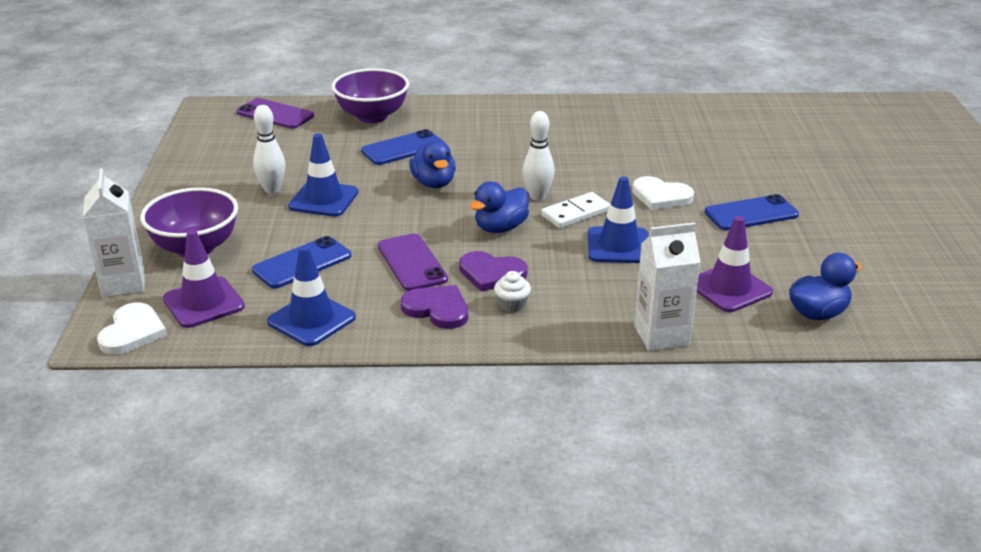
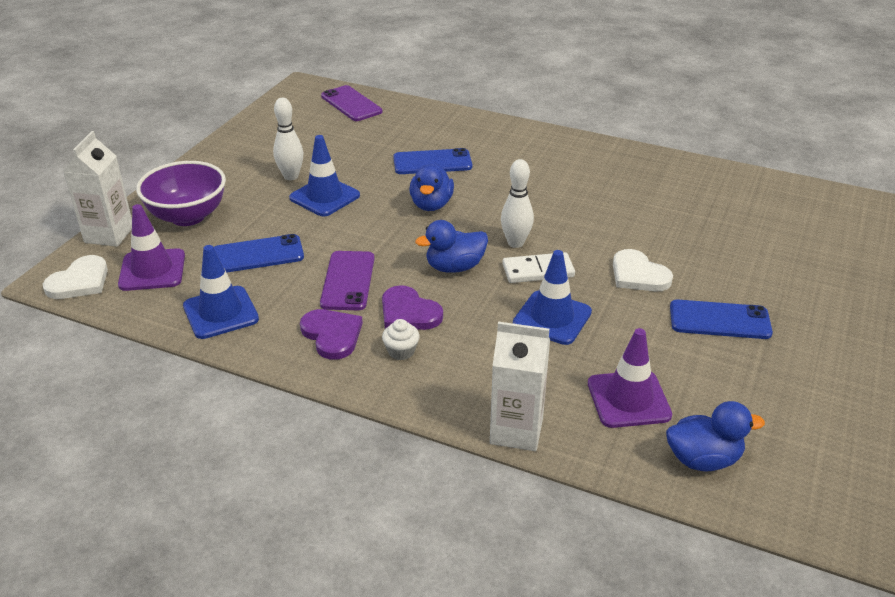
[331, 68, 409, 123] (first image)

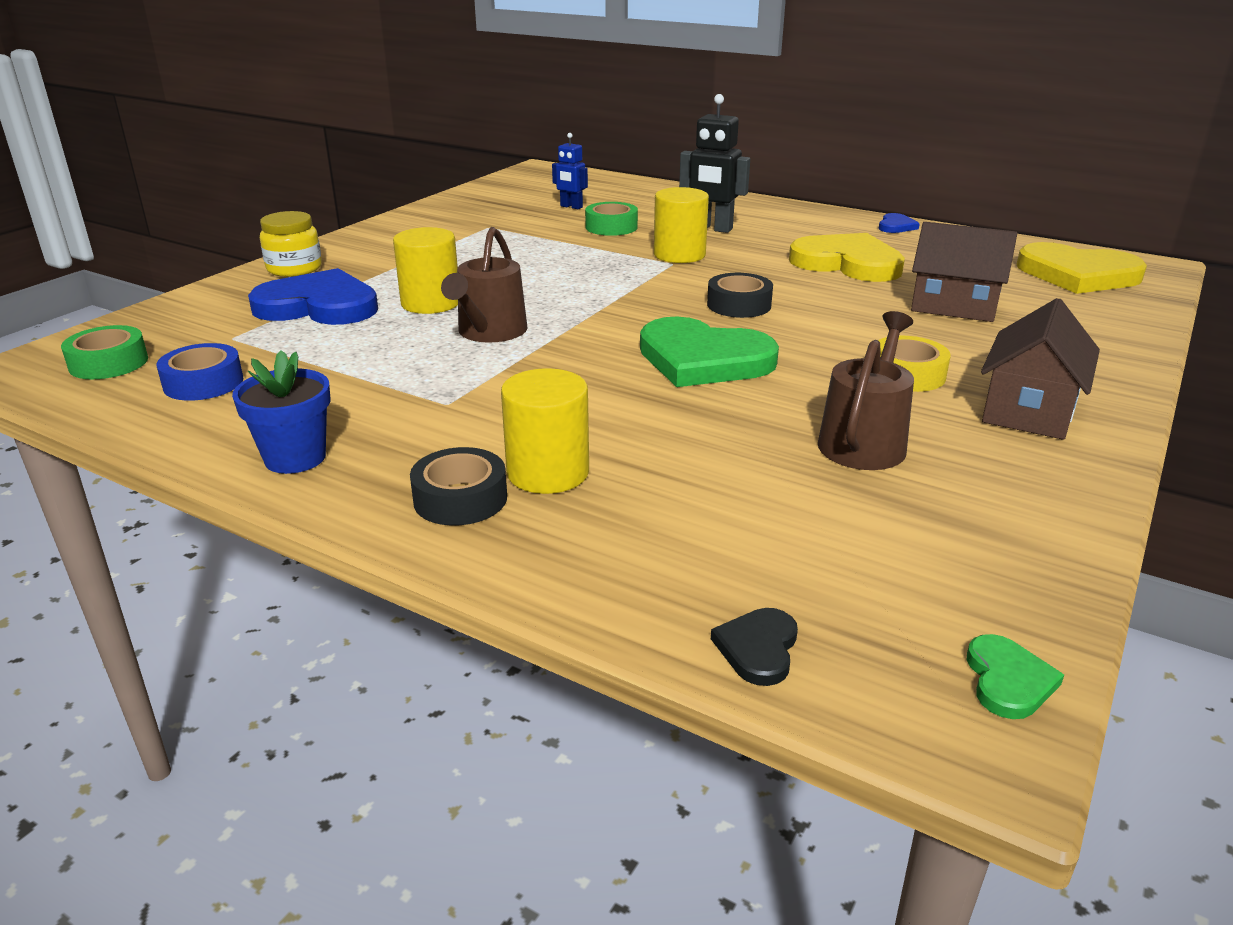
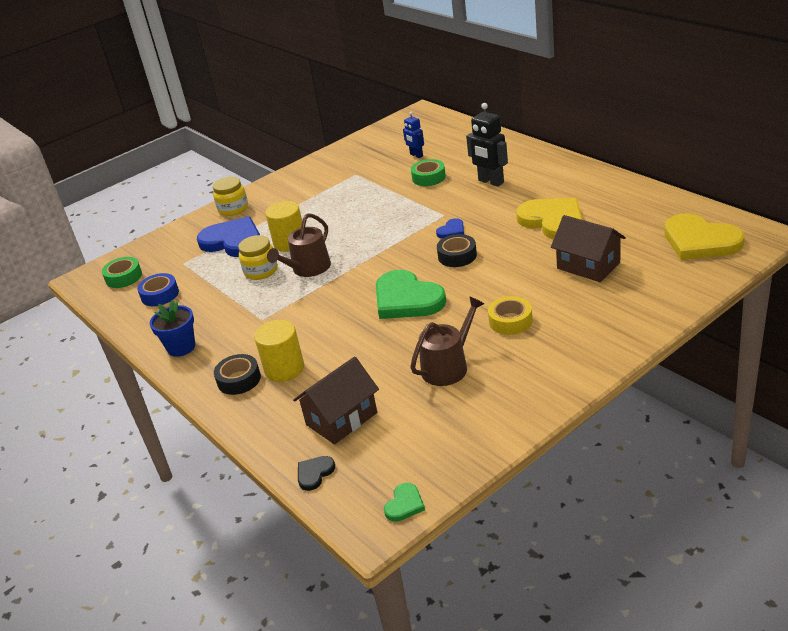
[654, 187, 709, 263] (first image)
[436, 218, 464, 239]
[293, 357, 379, 444]
[238, 235, 278, 280]

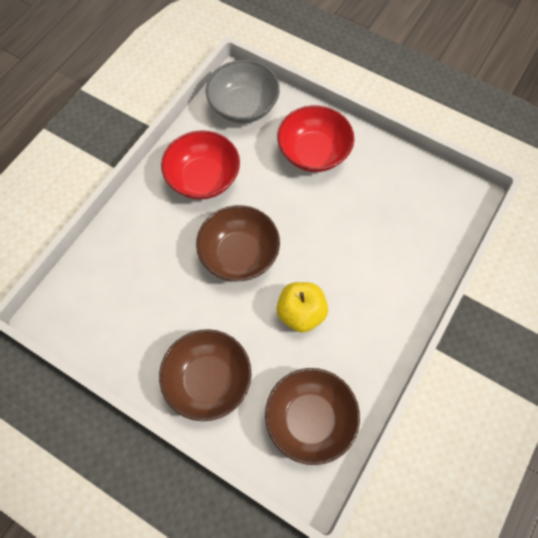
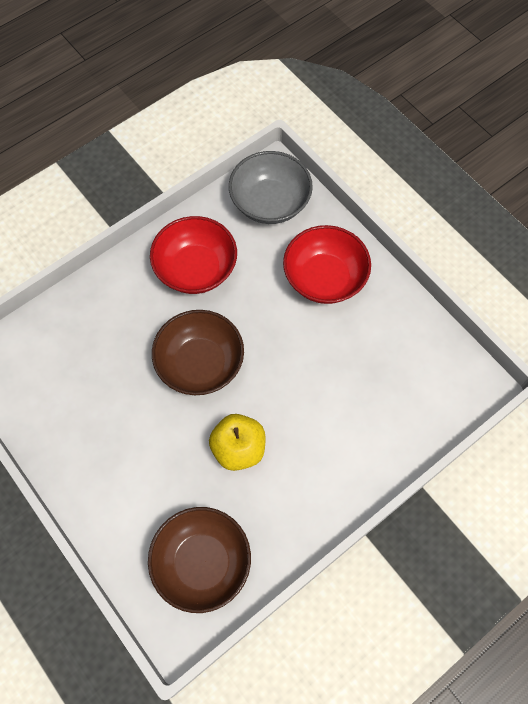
[159, 329, 251, 421] (first image)

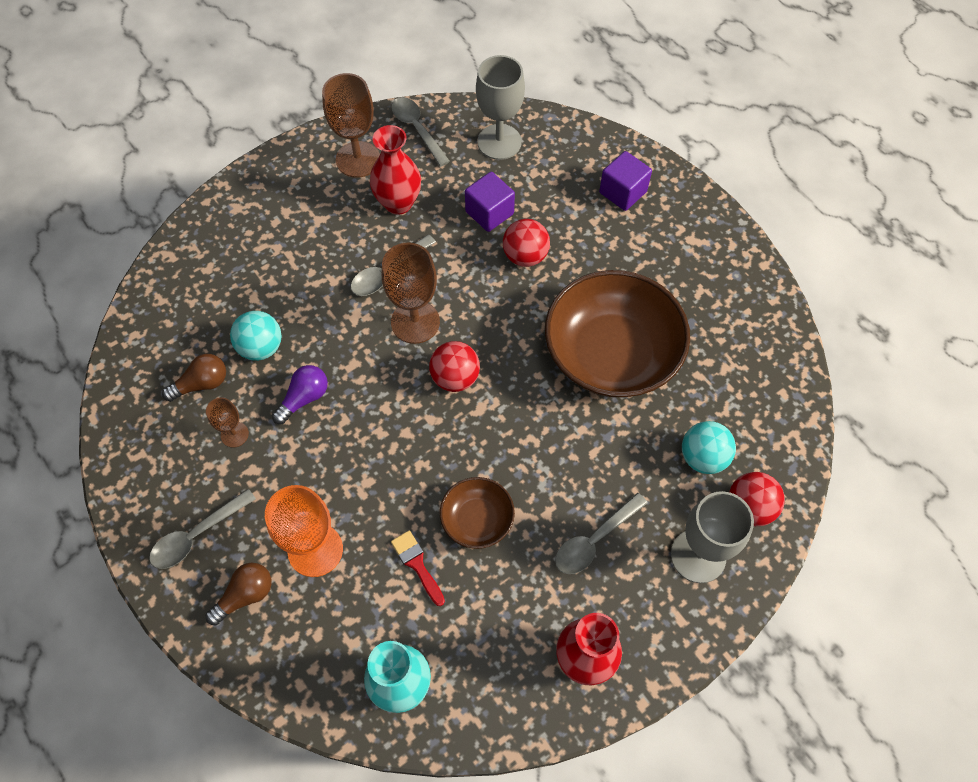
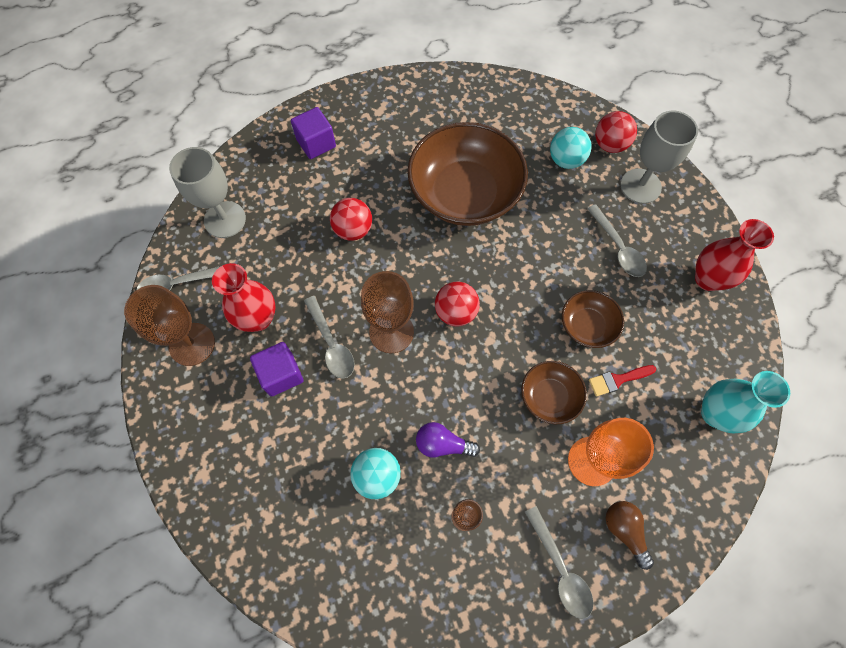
[250, 342, 304, 397]
[162, 354, 226, 402] (first image)
[416, 422, 480, 457]
[521, 361, 587, 424]

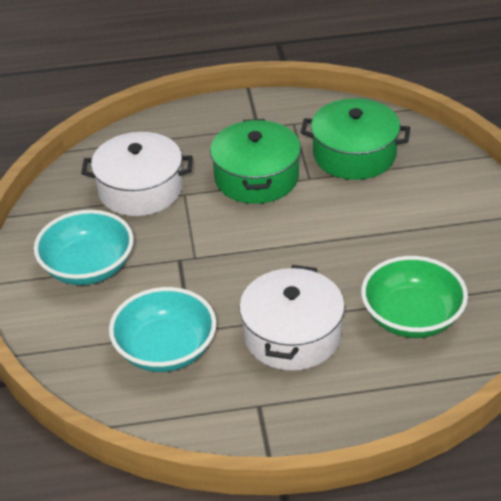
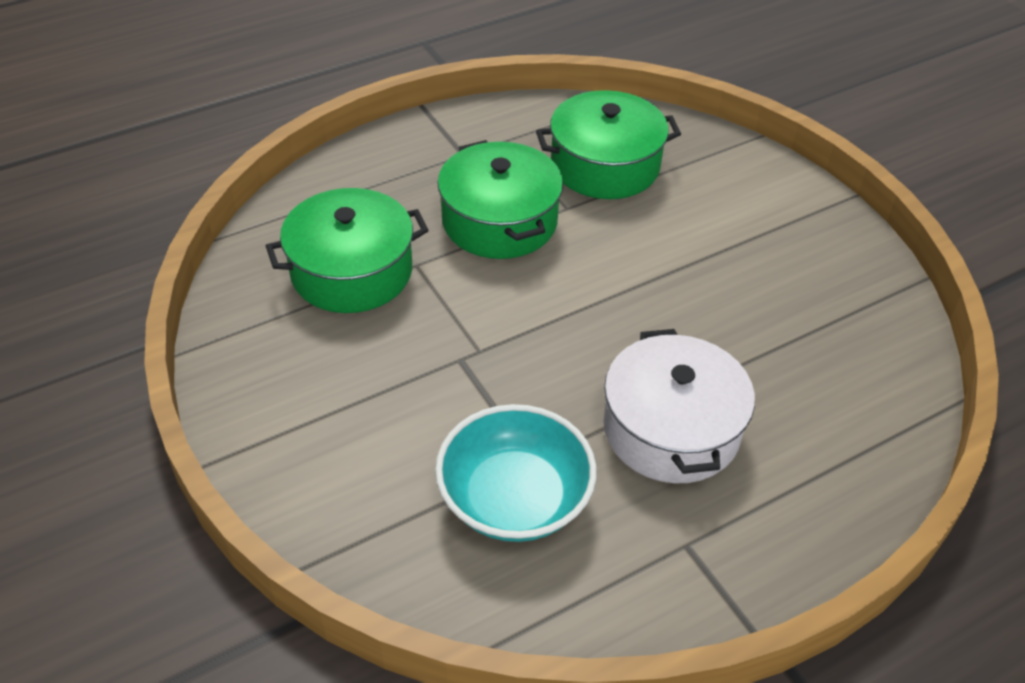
[266, 188, 428, 313]
[34, 210, 134, 285] (first image)
[361, 256, 468, 338] (first image)

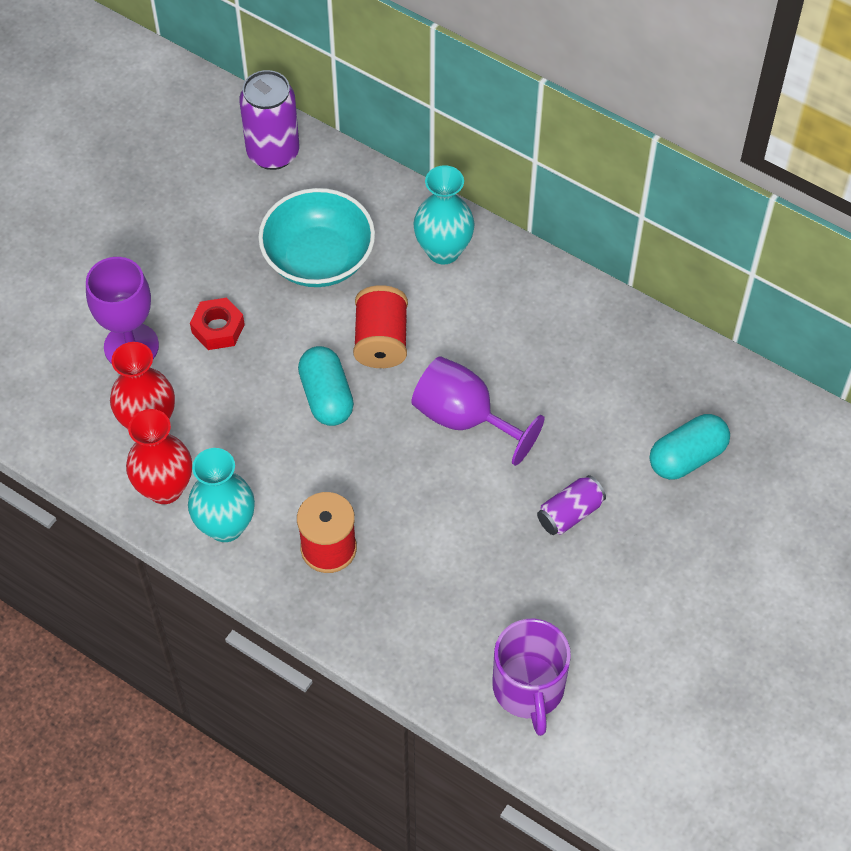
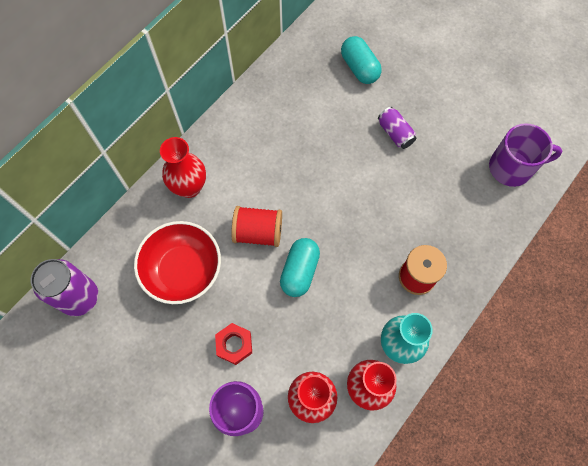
[160, 137, 206, 198]
[134, 221, 221, 304]
[280, 238, 320, 297]
[411, 356, 545, 466] (first image)

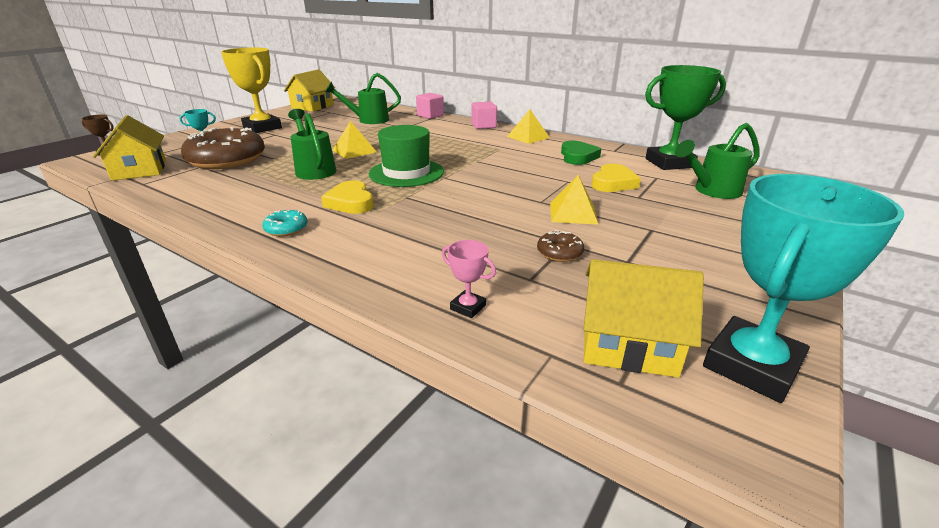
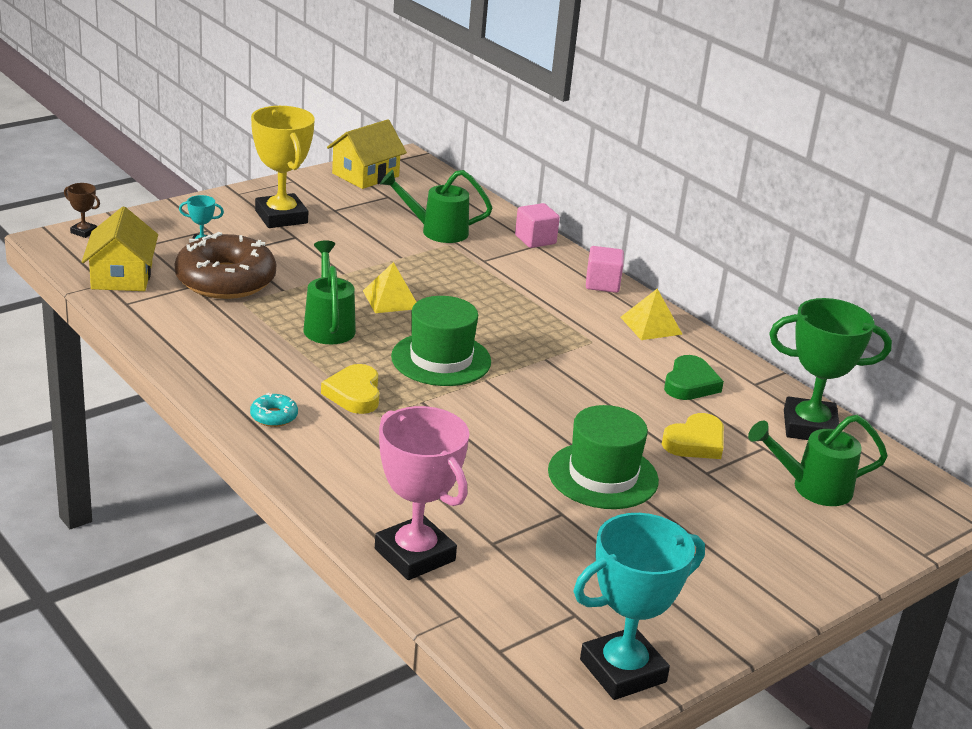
[548, 405, 659, 509]
[537, 230, 584, 262] (first image)
[375, 406, 469, 580]
[584, 259, 704, 378] (first image)

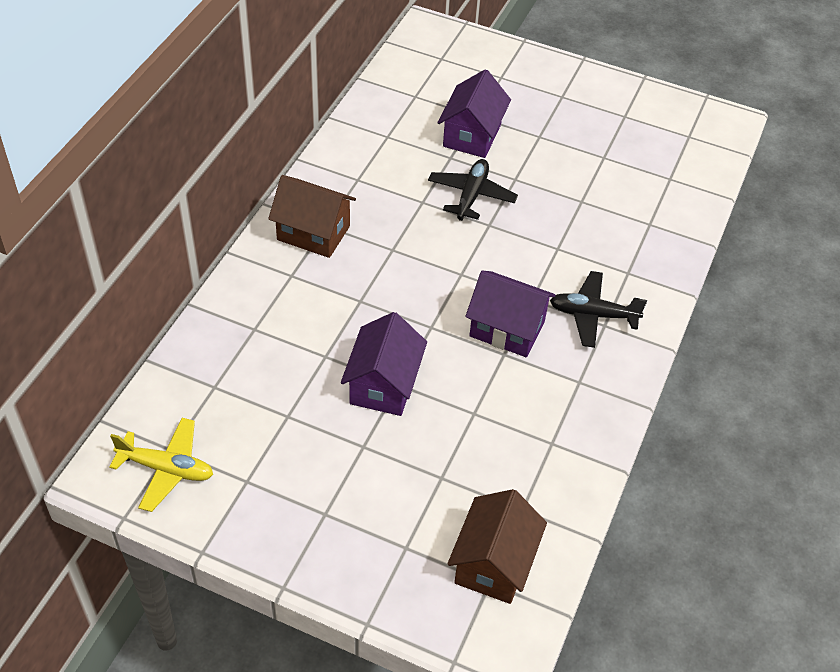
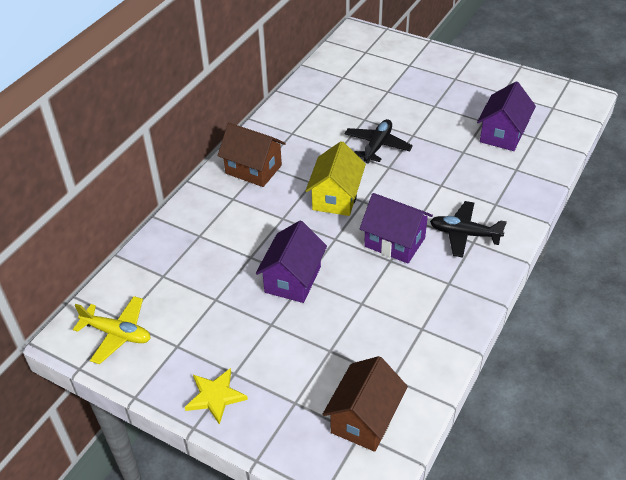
[477, 82, 536, 151]
[306, 141, 366, 216]
[185, 368, 248, 425]

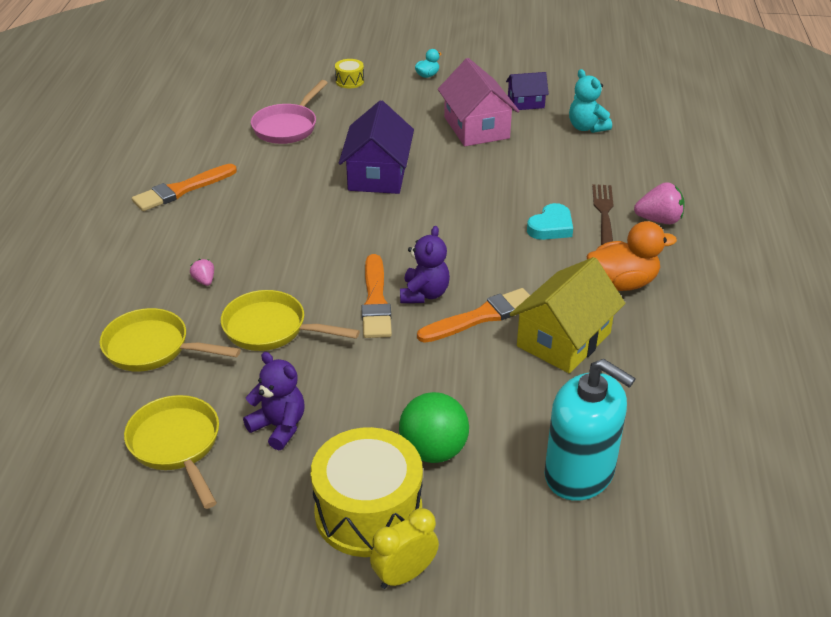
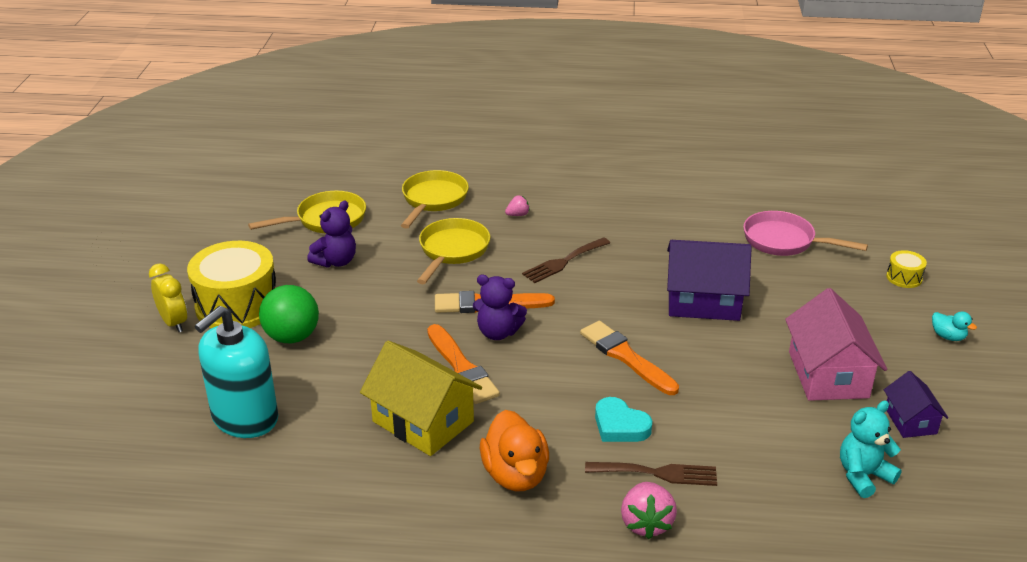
[785, 288, 887, 401]
[580, 321, 679, 395]
[522, 237, 610, 283]

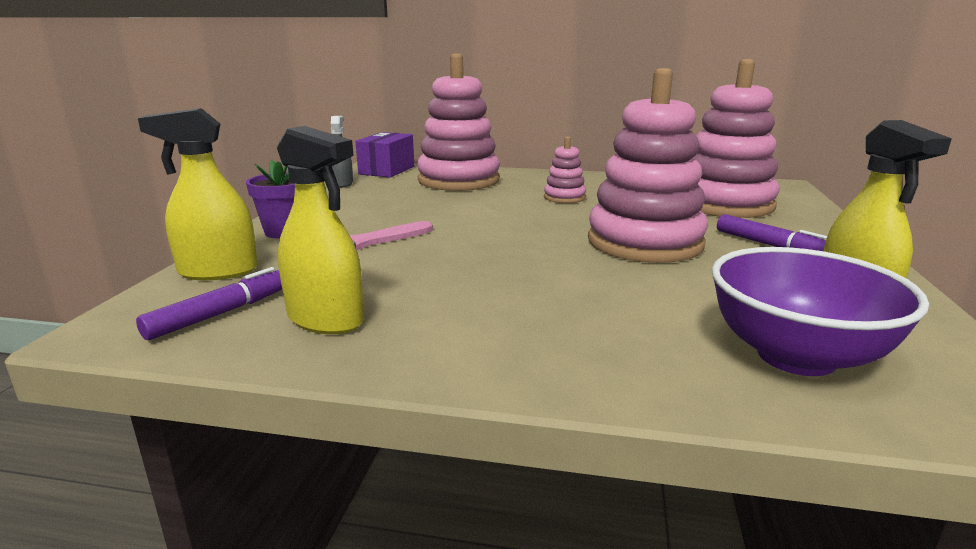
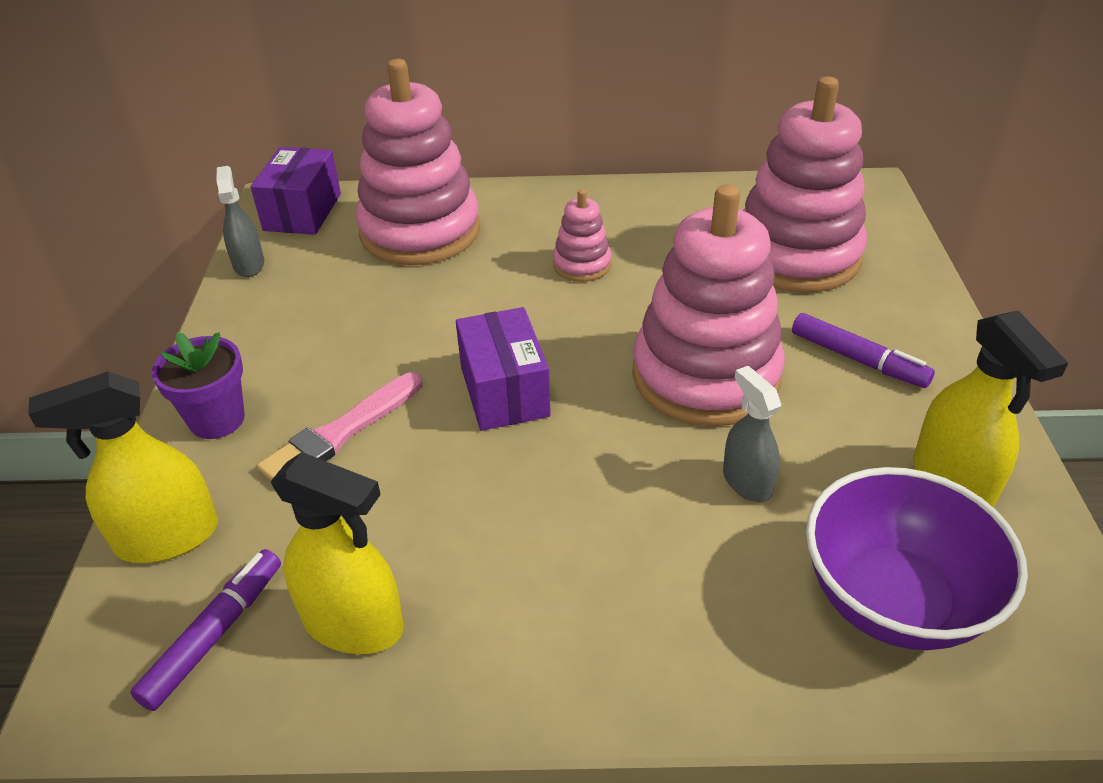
[456, 307, 551, 431]
[723, 366, 781, 502]

